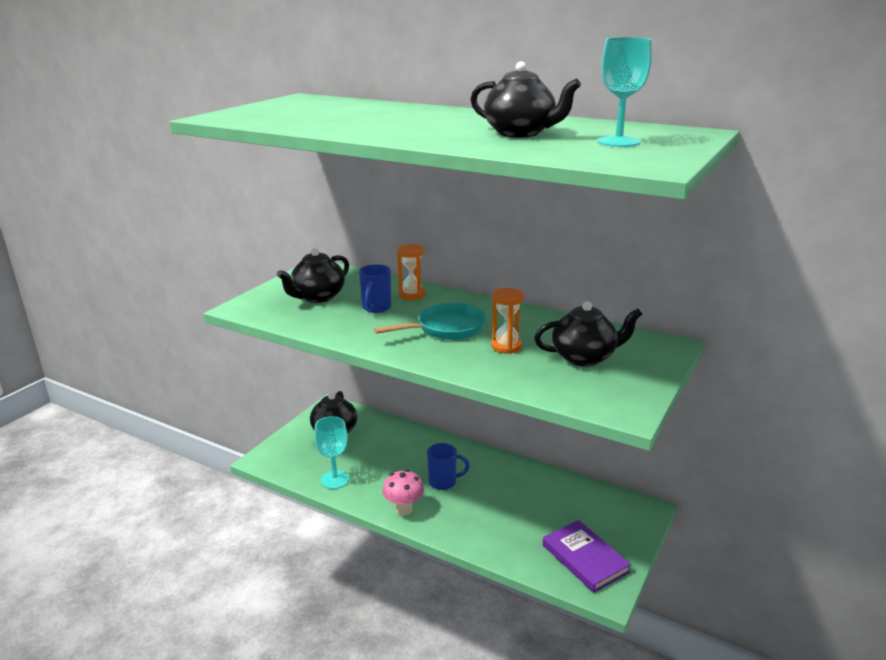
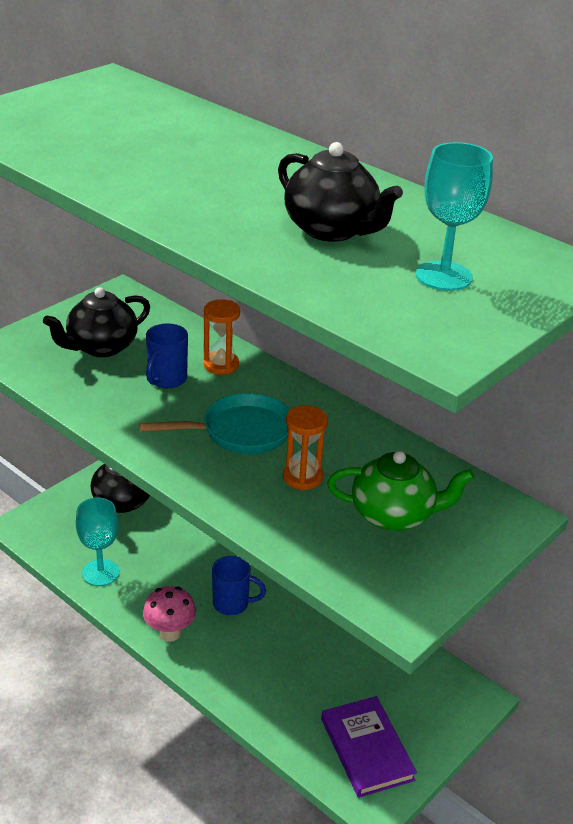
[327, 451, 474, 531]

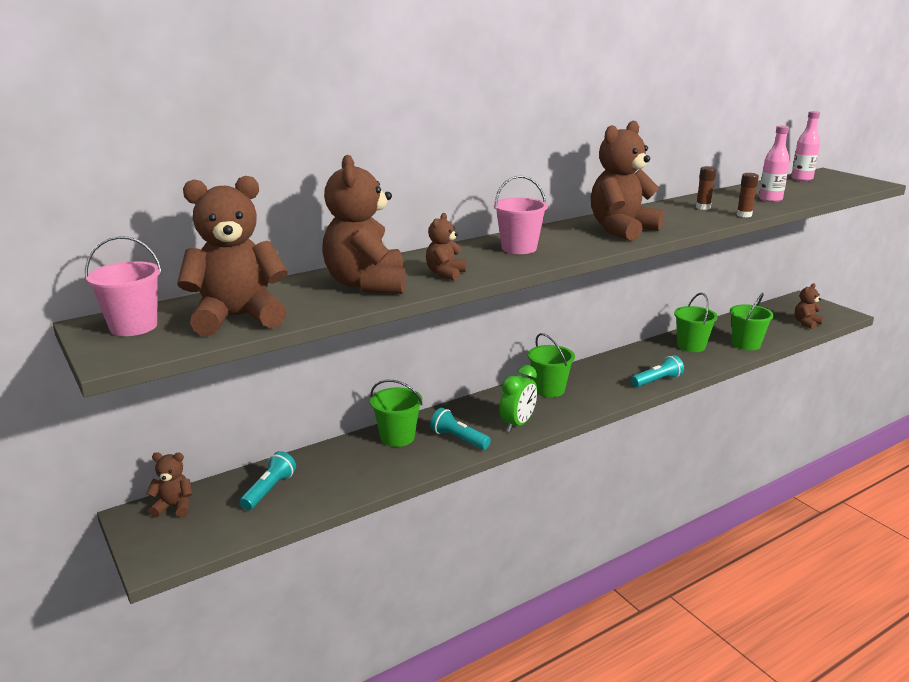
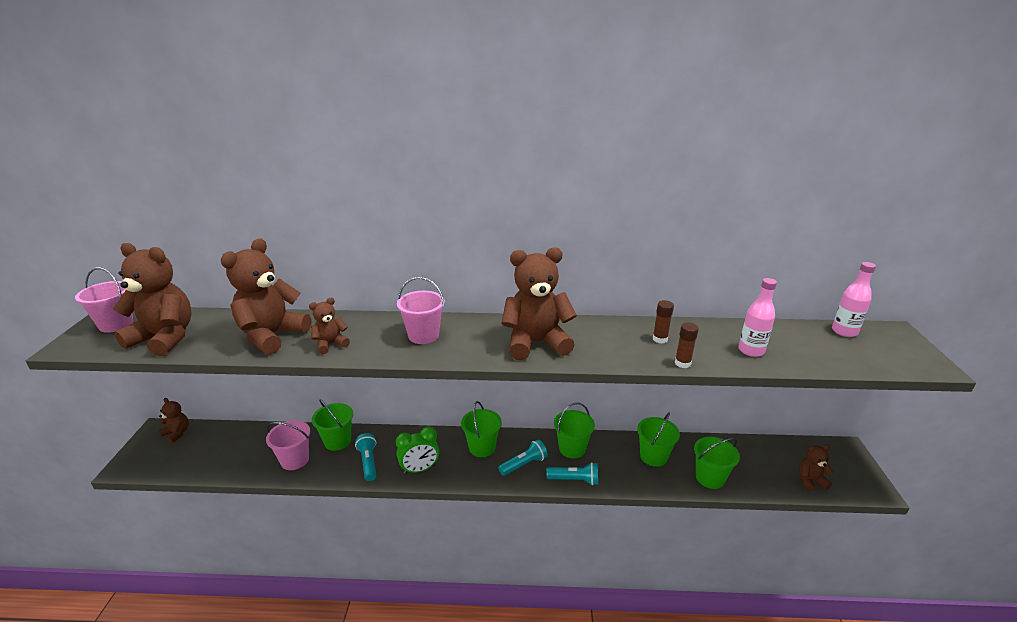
[498, 439, 548, 476]
[554, 402, 595, 459]
[266, 420, 310, 470]

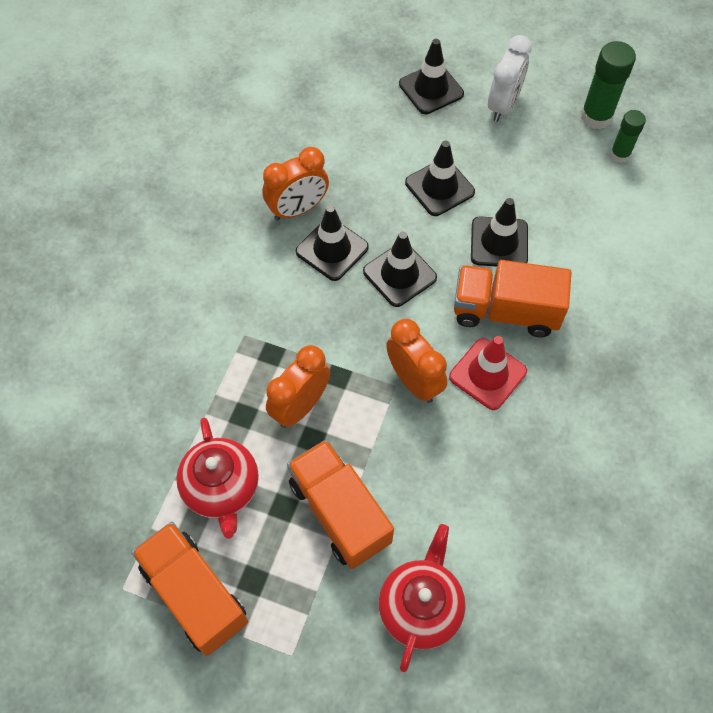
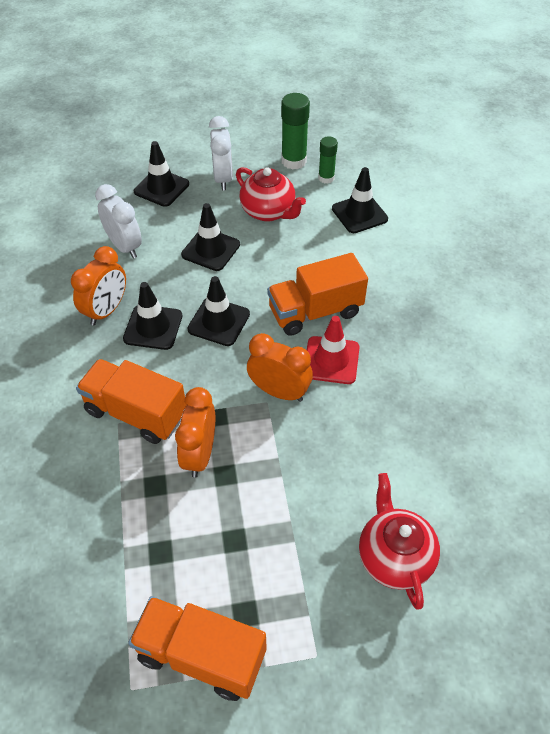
[332, 167, 388, 233]
[236, 167, 306, 221]
[76, 359, 186, 444]
[95, 184, 142, 259]

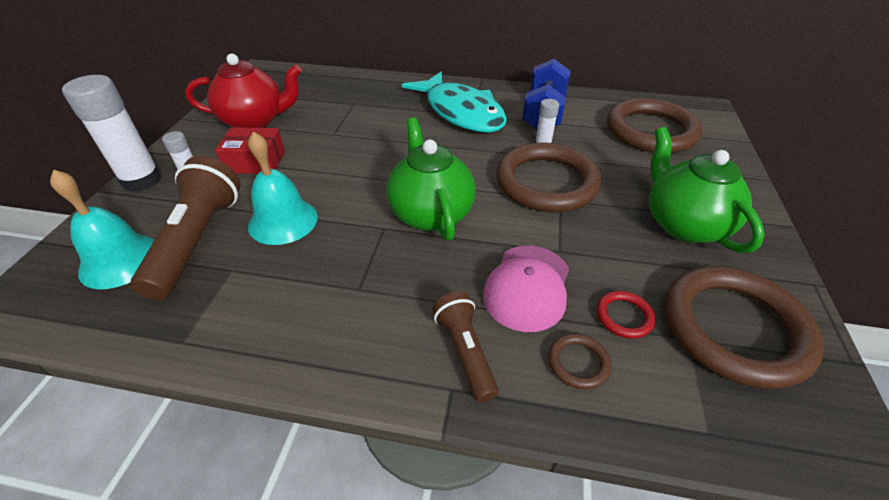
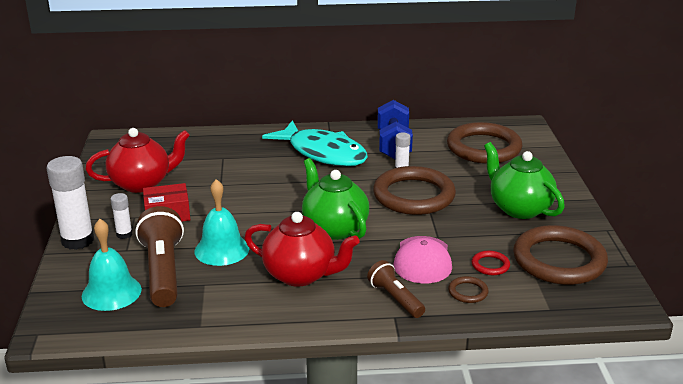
[244, 212, 359, 287]

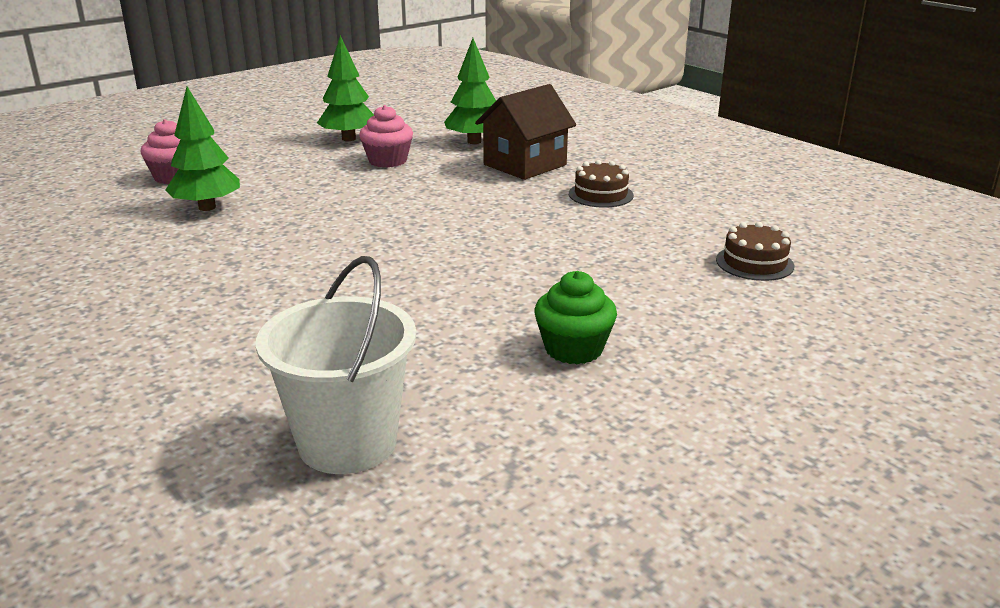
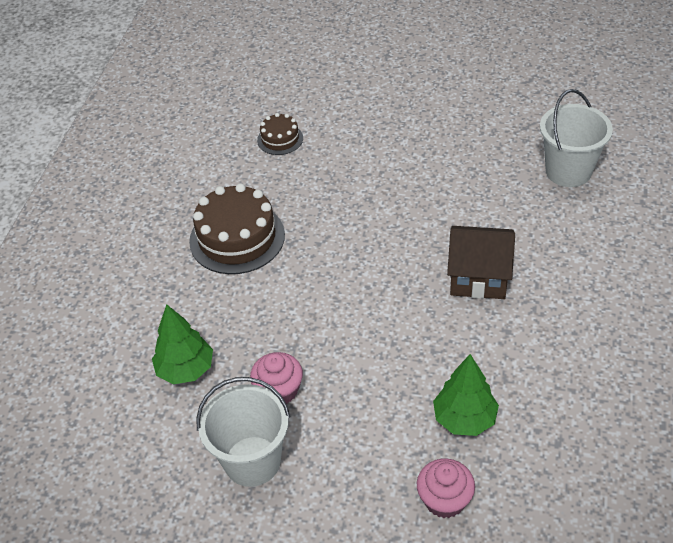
[196, 377, 290, 487]
[447, 226, 515, 299]
[189, 183, 285, 274]
[535, 271, 617, 364] (first image)

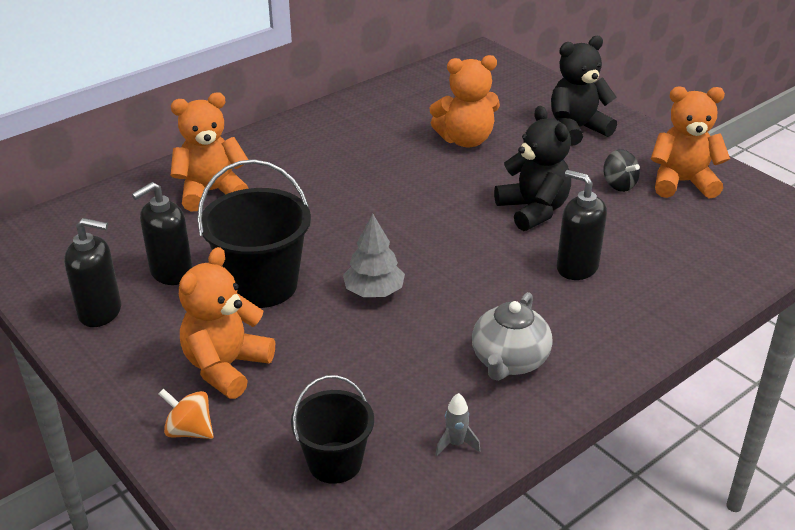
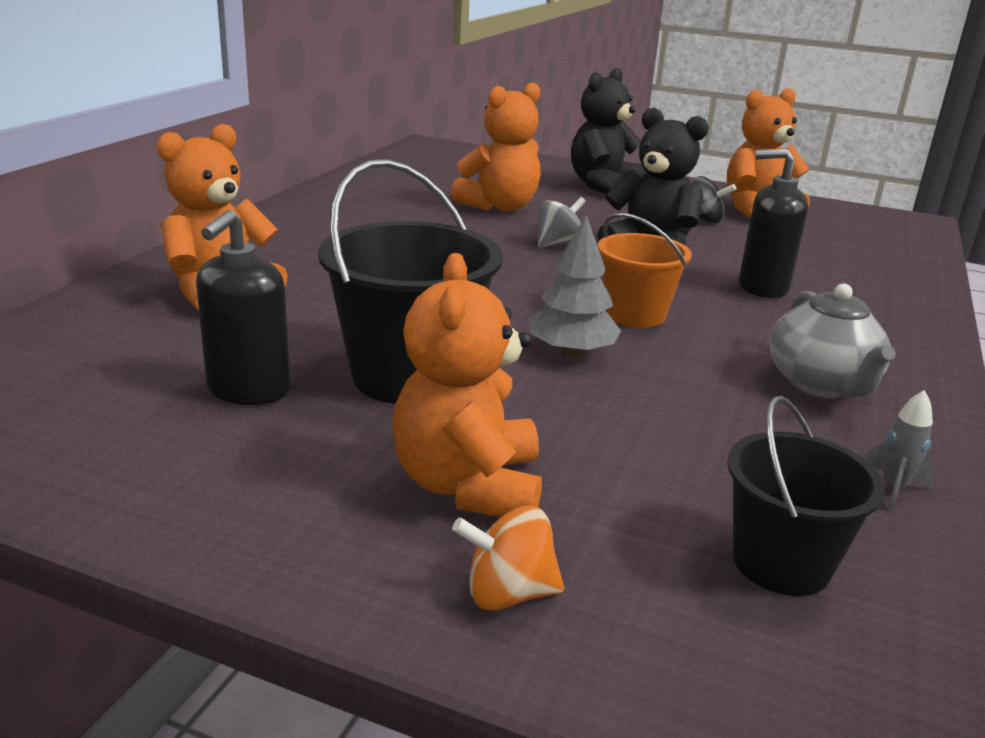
[64, 218, 121, 327] (first image)
[538, 197, 586, 248]
[598, 213, 692, 328]

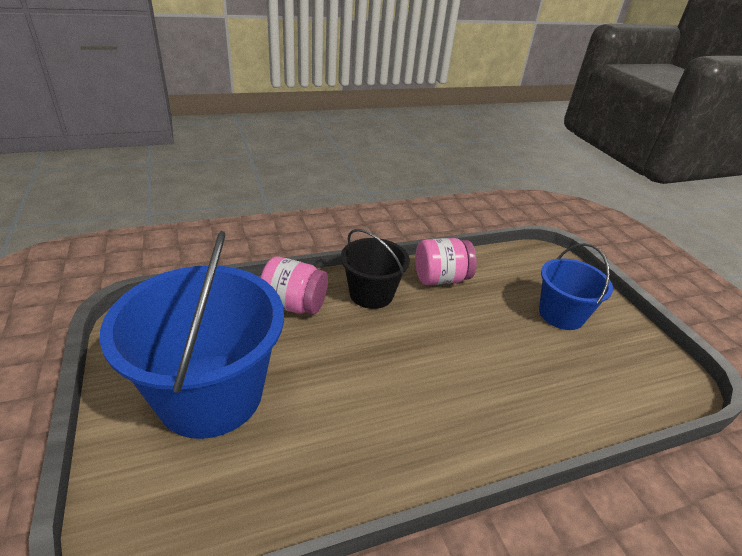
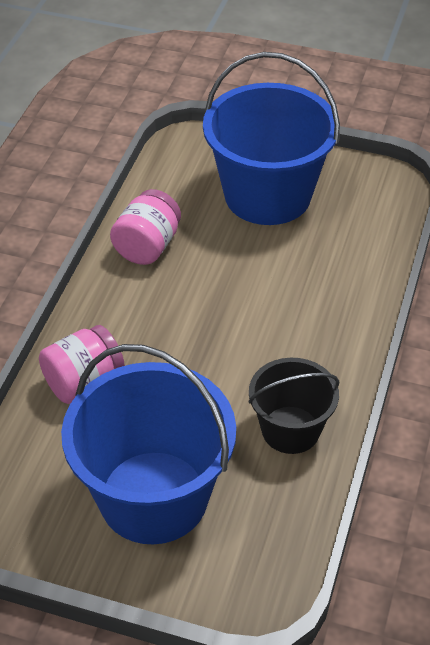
[248, 358, 339, 454]
[203, 52, 340, 225]

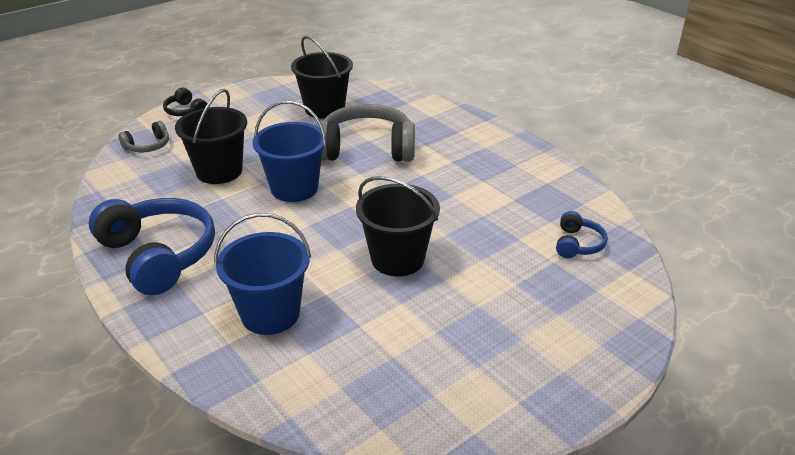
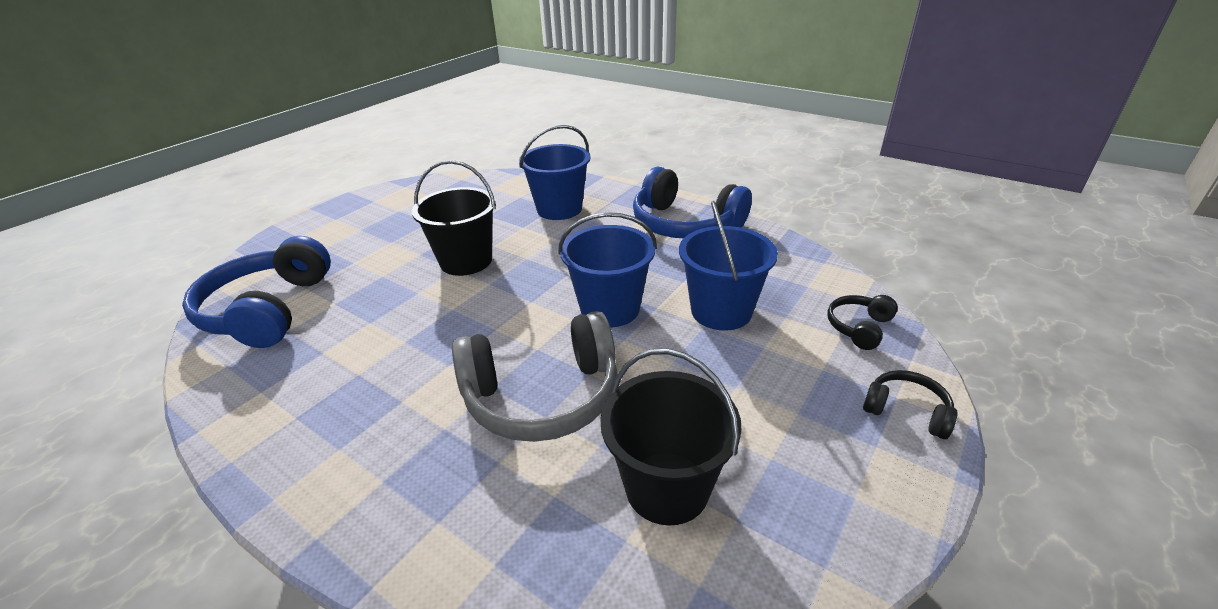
[679, 201, 778, 331]
[827, 295, 898, 350]
[182, 236, 331, 348]

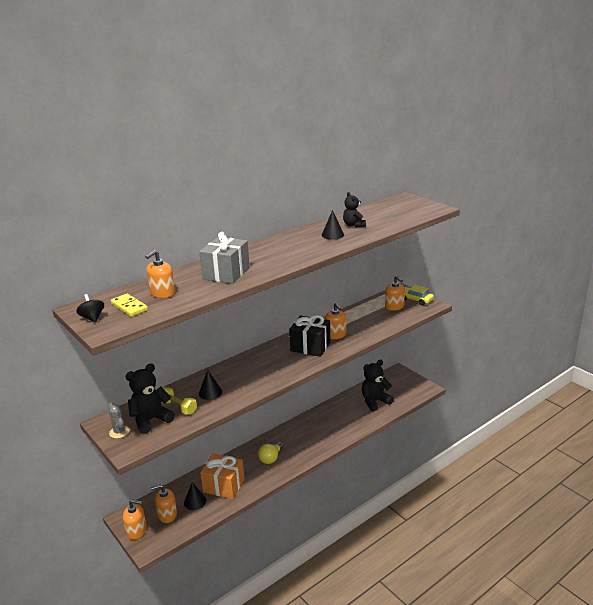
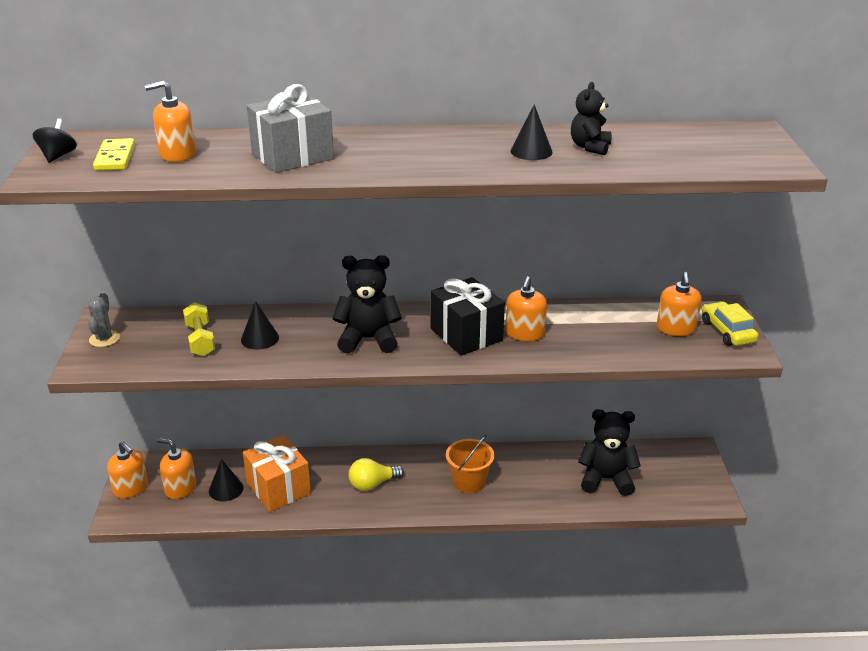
[332, 255, 402, 353]
[446, 435, 494, 493]

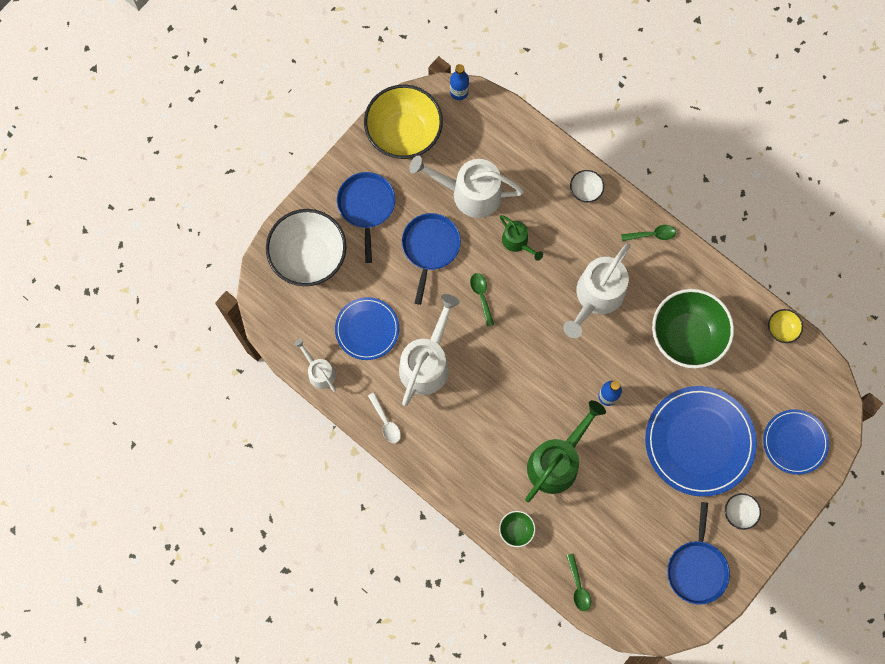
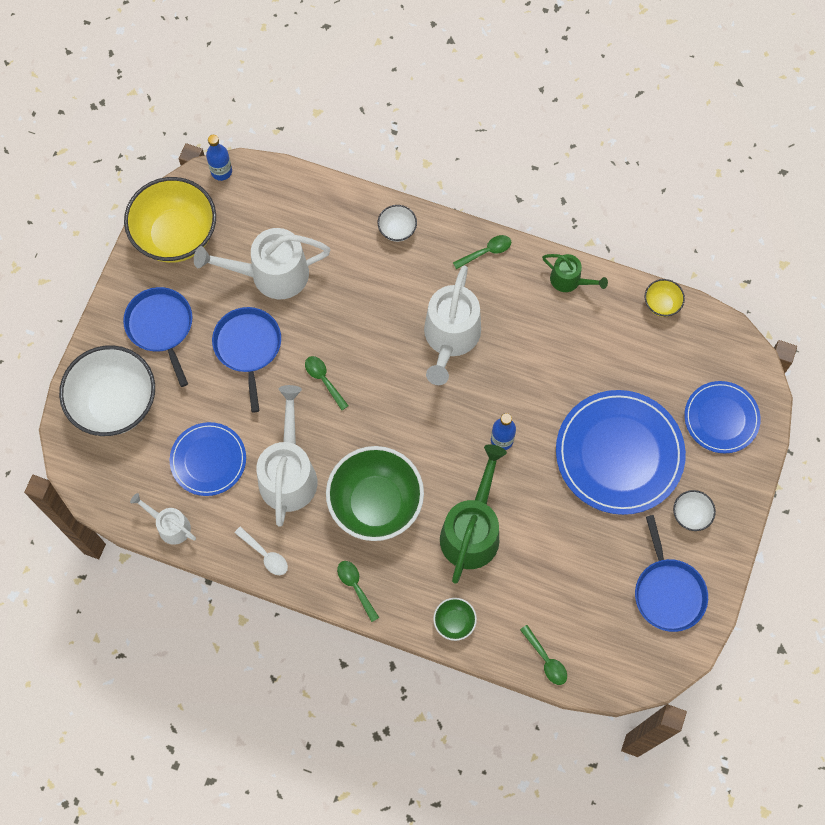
[542, 254, 608, 292]
[326, 446, 424, 541]
[337, 561, 379, 622]

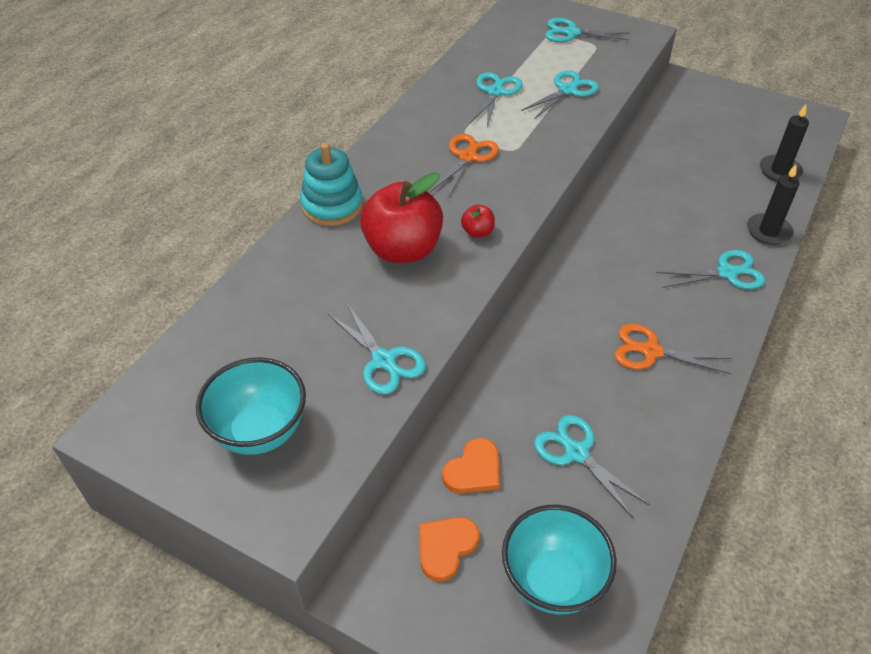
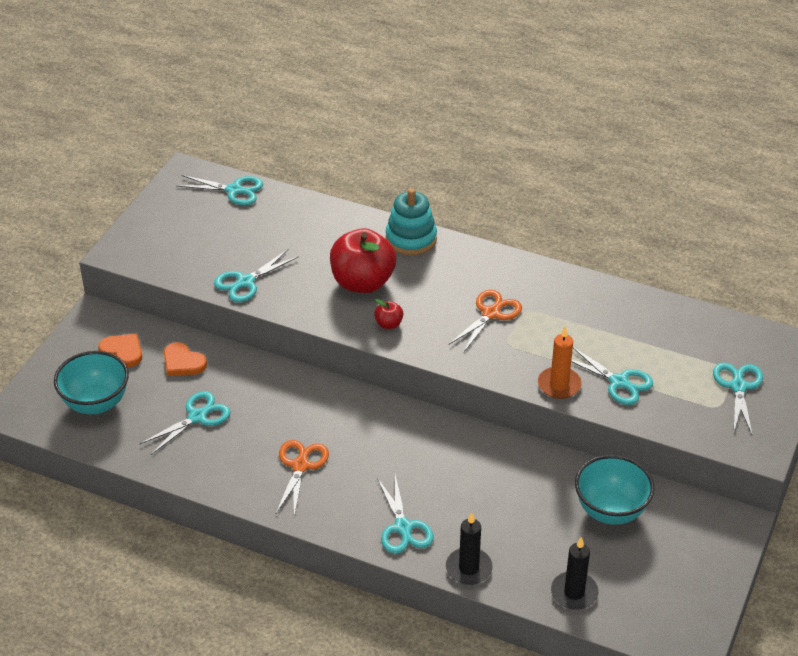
[177, 175, 263, 205]
[449, 290, 522, 353]
[575, 455, 654, 525]
[538, 326, 582, 399]

